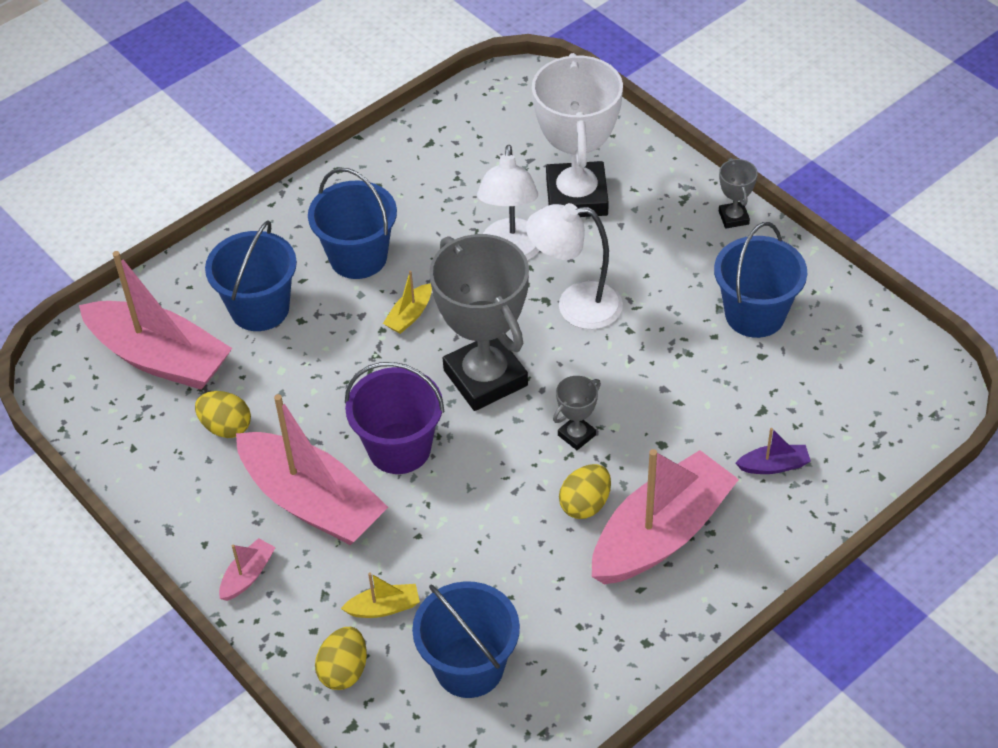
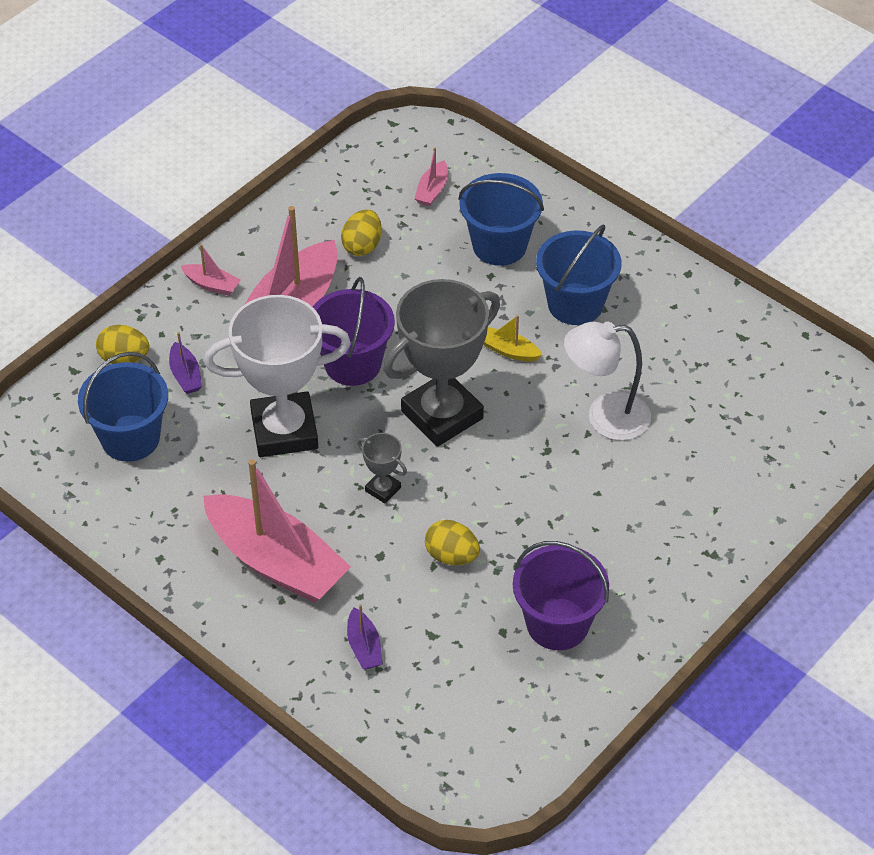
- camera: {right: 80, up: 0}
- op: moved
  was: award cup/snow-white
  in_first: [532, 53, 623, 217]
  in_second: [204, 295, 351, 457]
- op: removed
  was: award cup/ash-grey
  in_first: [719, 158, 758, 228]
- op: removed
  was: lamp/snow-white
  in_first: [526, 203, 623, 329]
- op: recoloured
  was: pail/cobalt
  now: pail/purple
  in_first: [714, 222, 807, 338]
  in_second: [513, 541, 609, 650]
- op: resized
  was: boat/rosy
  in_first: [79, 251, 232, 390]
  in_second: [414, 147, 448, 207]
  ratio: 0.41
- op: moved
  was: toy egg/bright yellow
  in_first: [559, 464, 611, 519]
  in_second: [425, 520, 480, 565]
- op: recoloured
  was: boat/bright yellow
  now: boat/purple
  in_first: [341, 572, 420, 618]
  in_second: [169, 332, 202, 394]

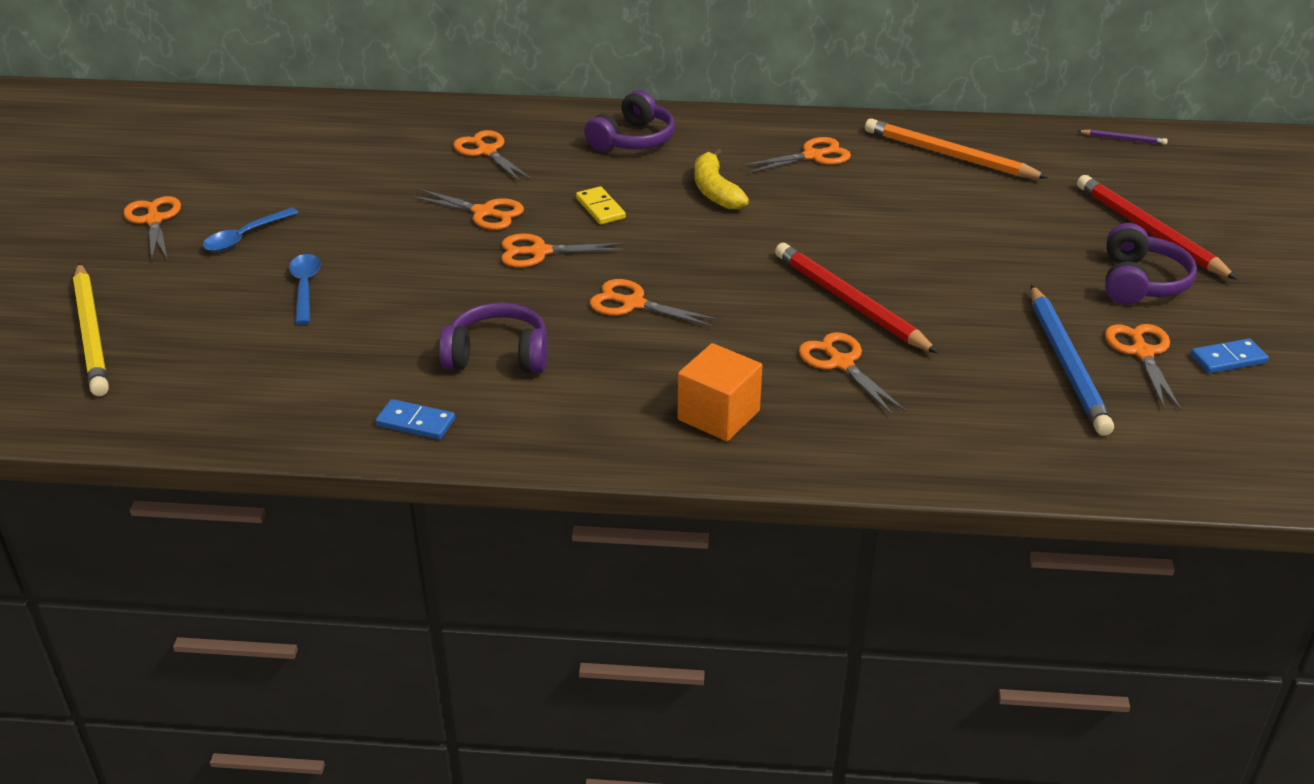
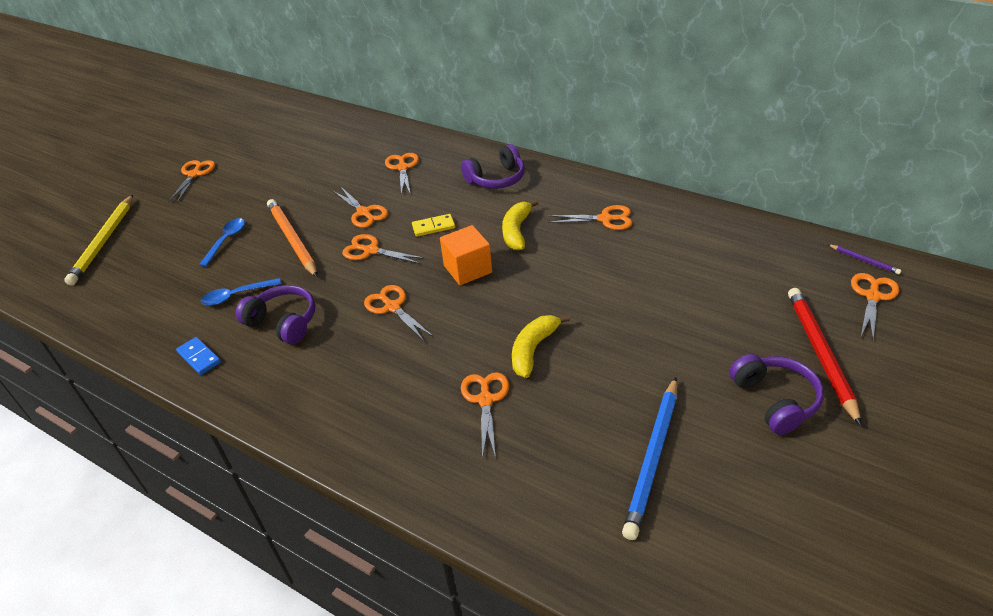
- camera: {right: 30, up: 5}
- op: moved
  was: lead pencil/bright orange
  in_first: [865, 118, 1049, 179]
  in_second: [267, 199, 318, 277]
- op: turned
  was: domino/bright yellow
  in_first: [576, 186, 626, 225]
  in_second: [412, 214, 455, 236]
  clockwise: 75
- op: moved
  was: spoon/cobalt
  in_first: [203, 208, 299, 251]
  in_second: [201, 278, 281, 306]
- op: turned
  was: headphones/purple
  in_first: [1105, 223, 1197, 305]
  in_second: [729, 354, 824, 435]
  clockwise: -60
- op: replaced
  was: lead pencil/red
  now: banana fruit/bright yellow
  in_first: [775, 243, 938, 353]
  in_second: [512, 314, 570, 378]
- op: moved
  was: pair of scissors/bright orange
  in_first: [1105, 324, 1181, 410]
  in_second: [851, 273, 899, 340]
- op: removed
  was: domino/cobalt
  in_first: [1191, 338, 1269, 373]
- op: moved
  was: cube/bright orange
  in_first: [678, 343, 762, 441]
  in_second: [440, 225, 492, 285]

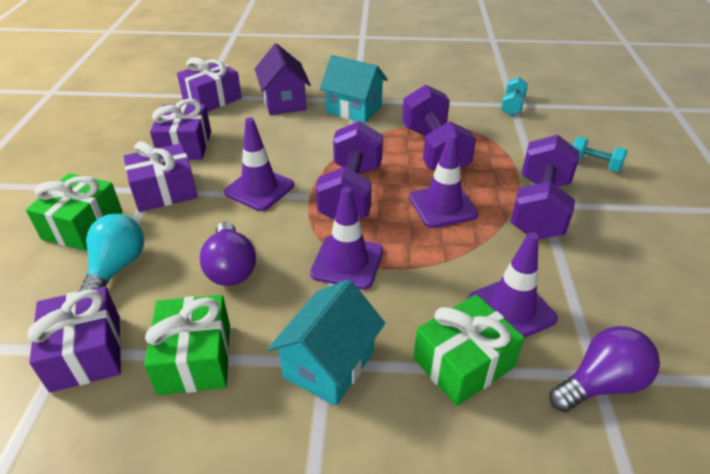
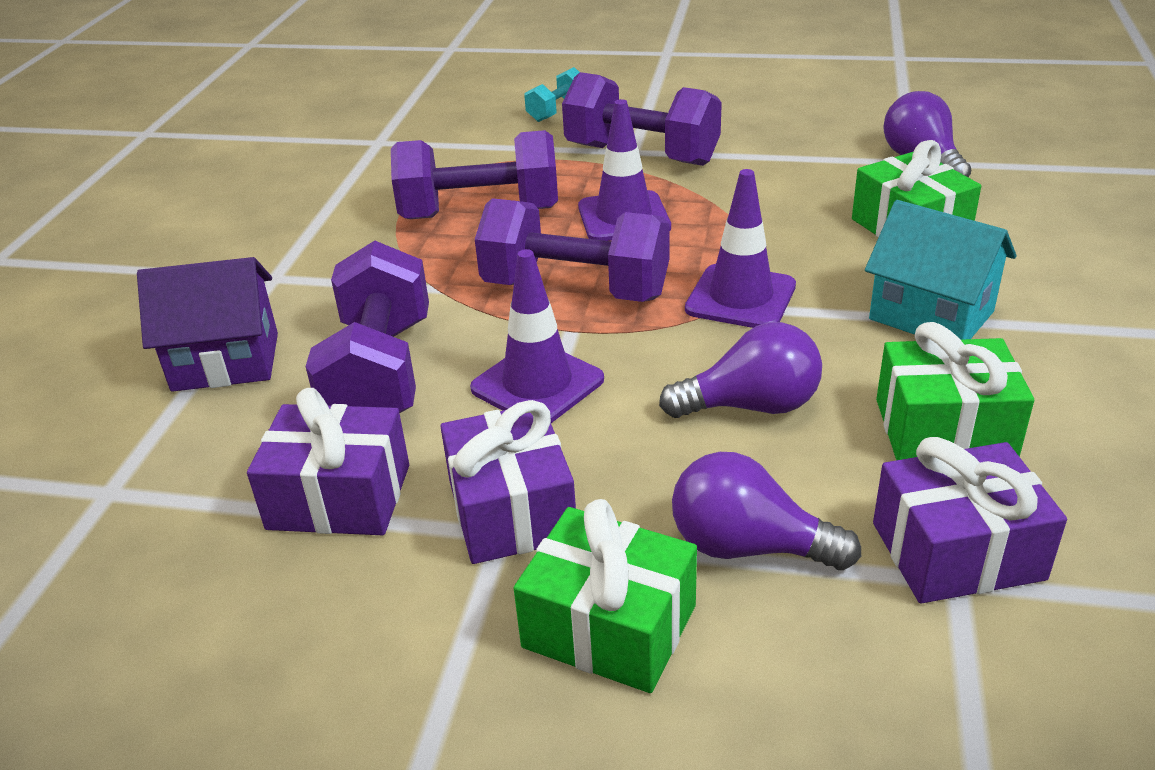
- camera: {right: -80, up: -5}
- op: removed
  was: toy house/aqua
  in_first: [320, 55, 388, 123]
- op: removed
  was: present/purple
  in_first: [177, 57, 242, 112]
- op: removed
  was: dumbbell/aqua
  in_first: [501, 77, 528, 115]
- op: recoloured
  was: light bulb/aqua
  now: light bulb/purple
  in_first: [78, 214, 144, 292]
  in_second: [672, 452, 861, 570]
- op: removed
  was: traffic cone/purple
  in_first: [468, 232, 558, 338]
- op: added
  now: dumbbell/purple
  in_second: [305, 241, 429, 413]

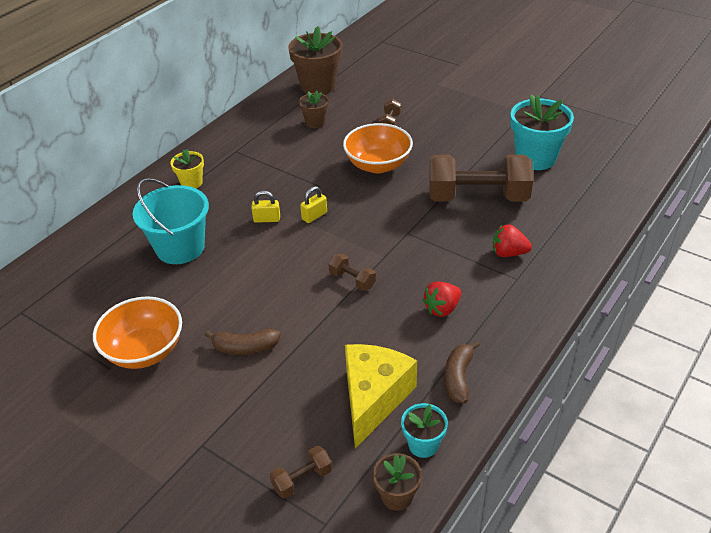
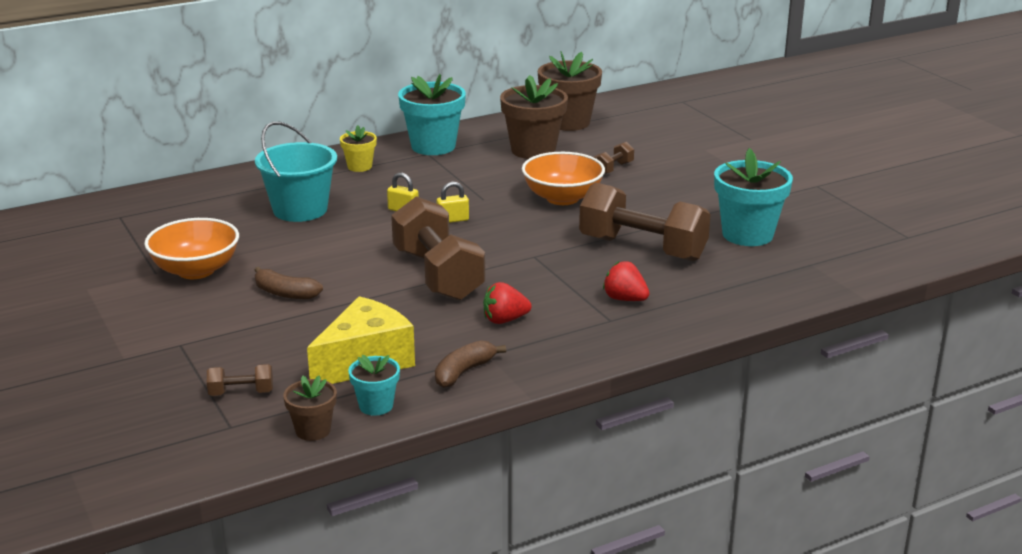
- camera: {right: 25, up: -15}
- op: resized
  was: plant pot/russet
  in_first: [299, 91, 329, 128]
  in_second: [500, 75, 568, 159]
  ratio: 1.87
- op: resized
  was: dumbbell/russet
  in_first: [328, 253, 376, 291]
  in_second: [391, 196, 485, 301]
  ratio: 2.33
- op: added
  now: plant pot/aqua
  in_second: [398, 74, 466, 155]

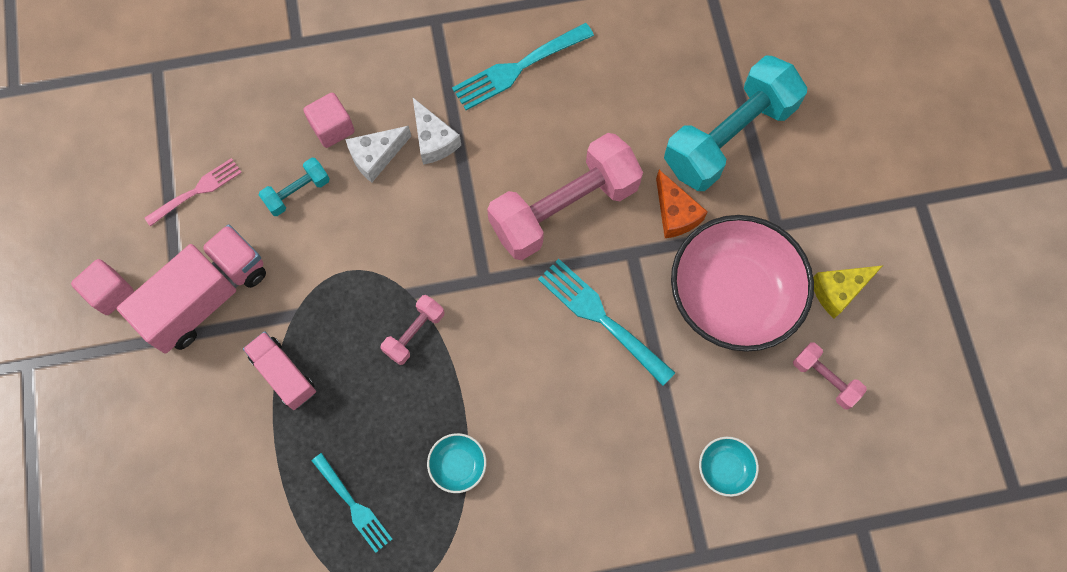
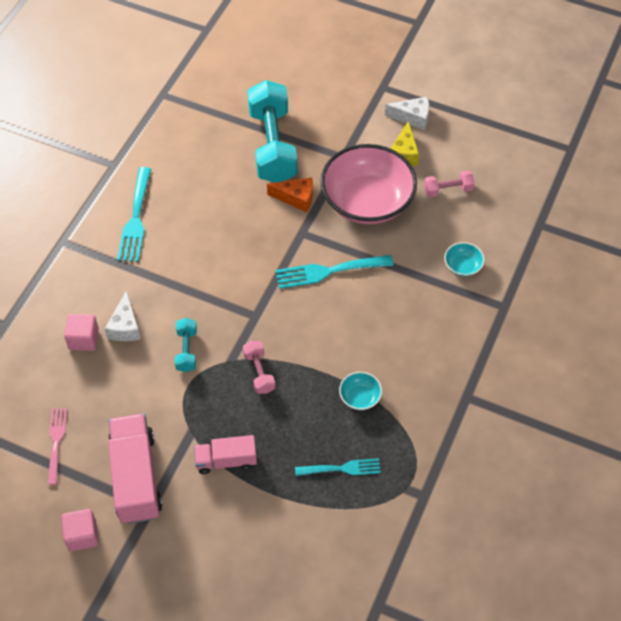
- camera: {right: -55, up: -15}
- op: moved
  was: cheese wedge/snow-white
  in_first: [413, 98, 461, 165]
  in_second: [385, 96, 430, 130]
- op: removed
  was: dumbbell/rosy
  in_first: [487, 133, 643, 260]
- op: moved
  was: dumbbell/aqua
  in_first: [259, 158, 330, 216]
  in_second: [175, 318, 197, 372]

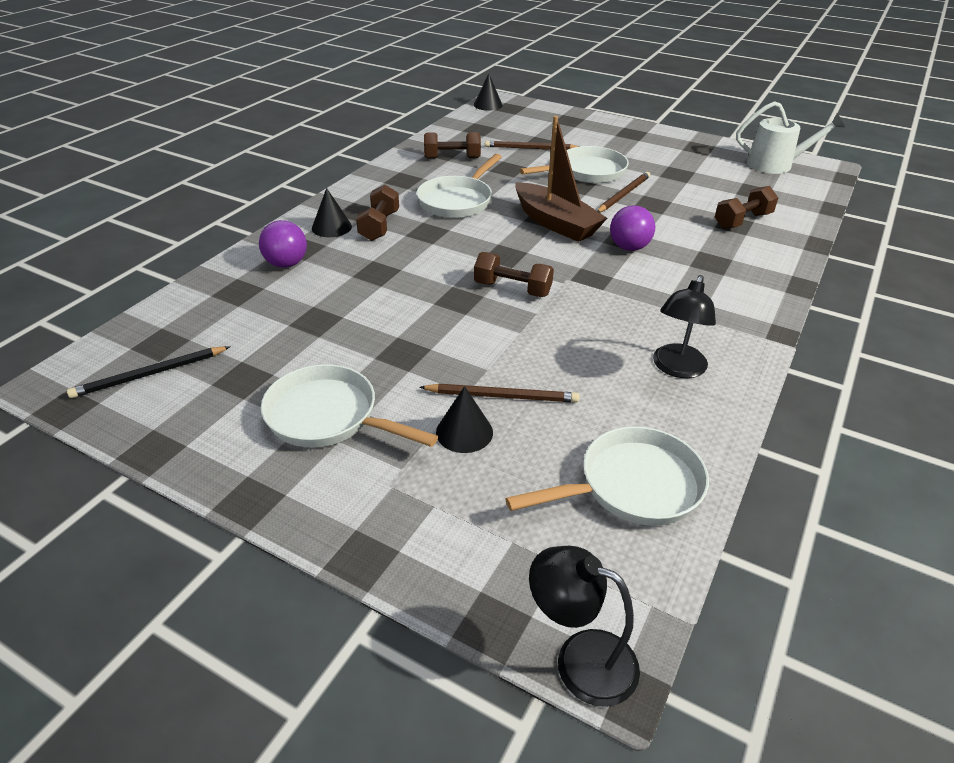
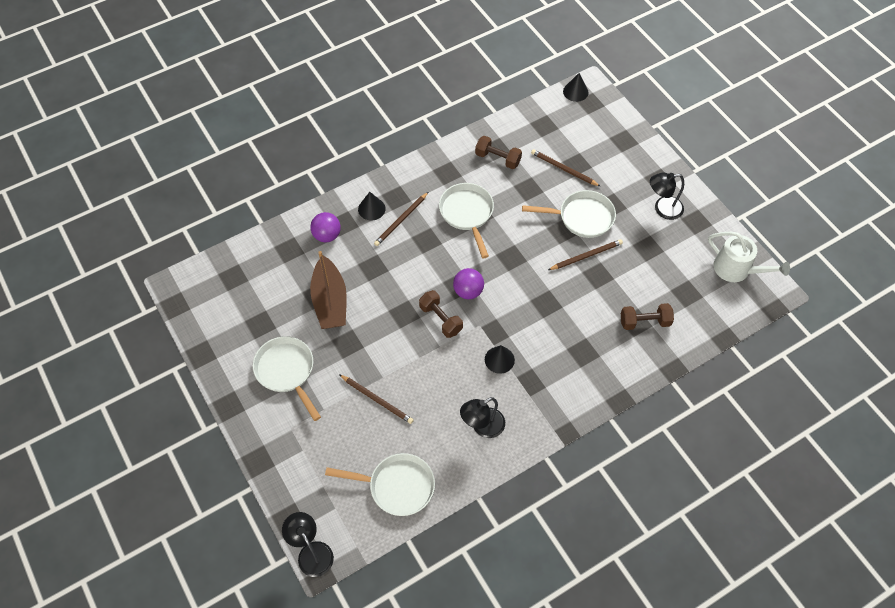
- camera: {right: 30, up: 20}
- op: moved
  was: boat/russet
  in_first: [515, 116, 607, 242]
  in_second: [310, 251, 347, 329]
- op: turned
  was: pan/snow-white
  in_first: [417, 154, 502, 218]
  in_second: [439, 183, 494, 258]
  clockwise: 105
- op: replaced
  was: dumbbell/russet
  now: lead pencil/russet
  in_first: [356, 185, 399, 241]
  in_second: [374, 192, 428, 246]
- op: moved
  was: sphere/purple
  in_first: [610, 205, 655, 251]
  in_second: [453, 268, 484, 299]
- op: removed
  was: lead pencil/jet-black
  in_first: [67, 346, 231, 398]
- op: moved
  was: cone/jet-black
  in_first: [436, 386, 493, 453]
  in_second: [485, 345, 515, 374]
- op: added
  now: lamp/jet-black
  in_second: [650, 172, 684, 220]

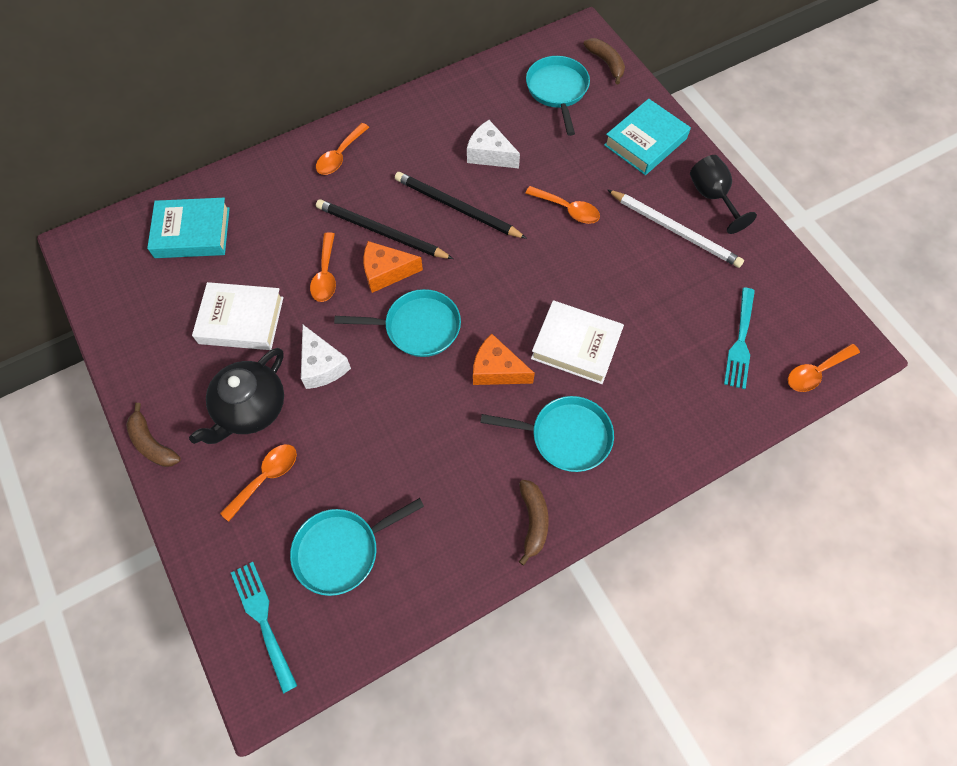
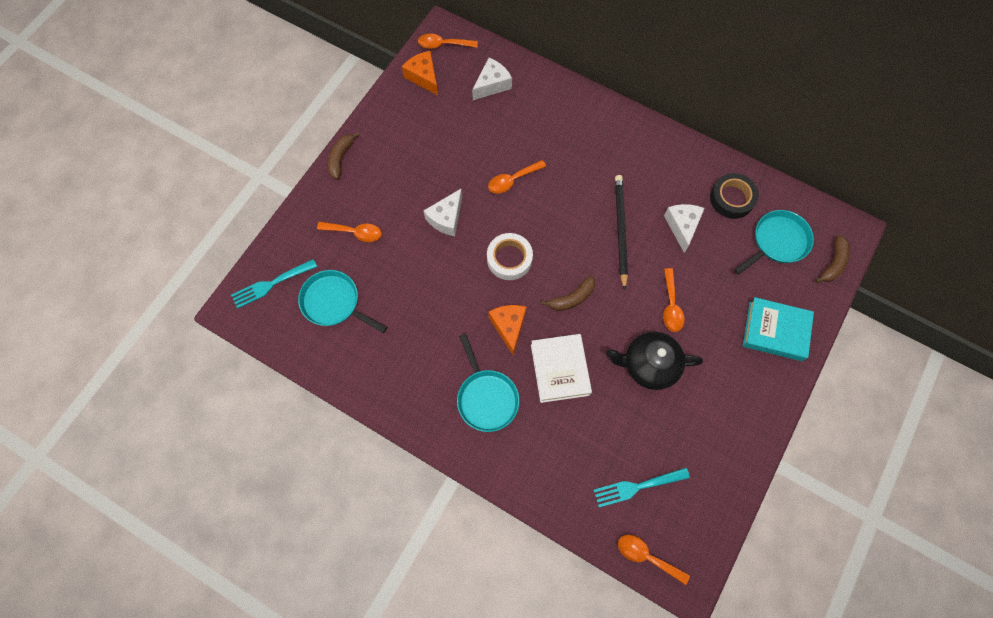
- camera: {right: 60, up: 5}
- op: moved
  was: spoon/bright orange
  in_first: [316, 123, 369, 175]
  in_second: [418, 34, 478, 49]
- op: removed
  was: wine glass/jet-black
  in_first: [690, 155, 757, 234]
- op: removed
  was: lead pencil/snow-white
  in_first: [608, 190, 744, 268]
- op: replaced
  was: hardback/aqua
  now: cheese wedge/snow-white
  in_first: [147, 198, 230, 258]
  in_second: [472, 58, 512, 100]
- op: removed
  was: lead pencil/jet-black
  in_first: [316, 199, 453, 259]
- op: moved
  was: cheese wedge/bright orange
  in_first: [364, 241, 423, 293]
  in_second: [402, 51, 438, 95]
- op: removed
  was: hardback/snow-white
  in_first: [192, 282, 283, 350]
- op: replaced
  was: pan/aqua
  now: roll of tape/snow-white
  in_first: [334, 289, 461, 357]
  in_second: [487, 233, 533, 280]
- op: moved
  was: teapot/jet-black
  in_first: [189, 348, 284, 444]
  in_second: [606, 332, 703, 390]
- op: moved
  was: banana fruit/russet
  in_first: [519, 480, 549, 565]
  in_second: [541, 276, 595, 311]
- op: turned
  was: table fork/aqua
  in_first: [231, 562, 297, 694]
  in_second: [231, 259, 317, 309]
  clockwise: -150
- op: added
  now: roll of tape/jet-black
  in_second: [710, 173, 759, 219]

